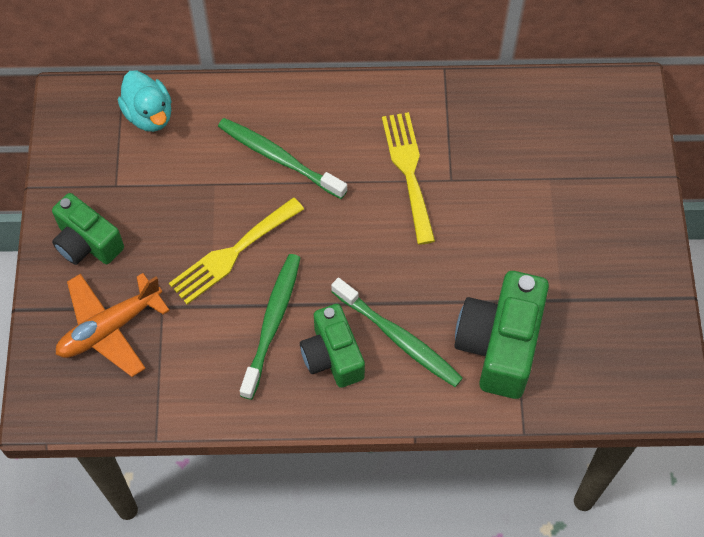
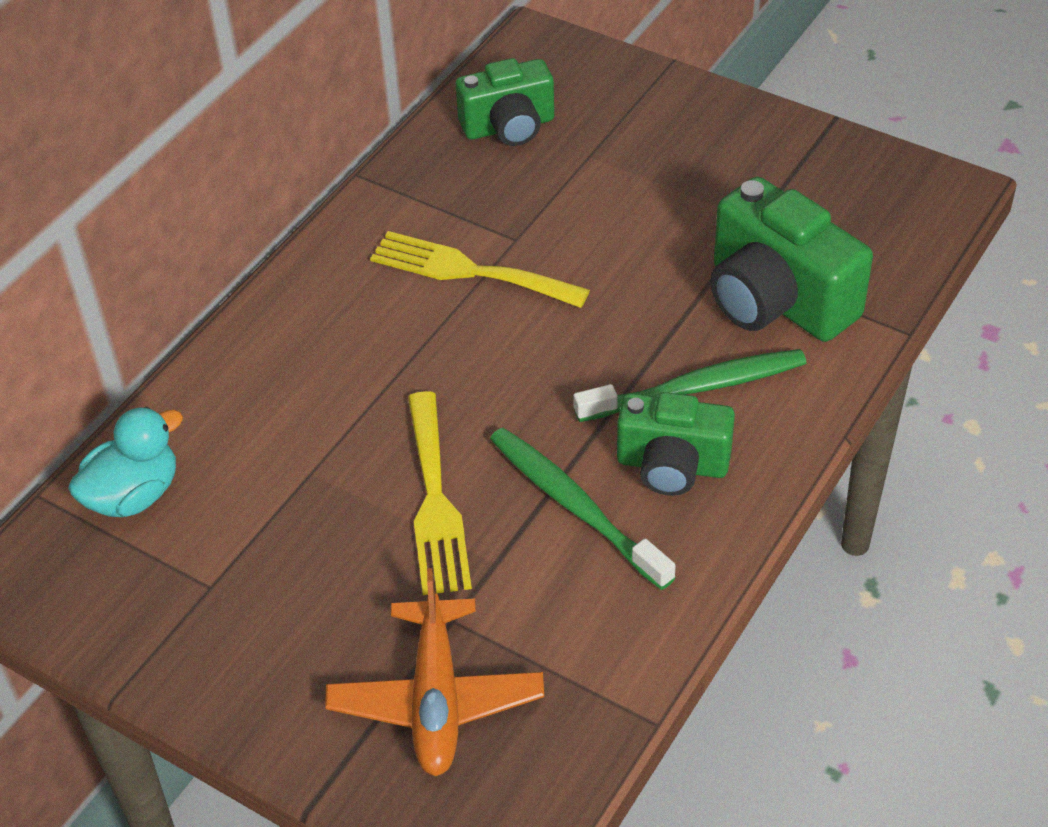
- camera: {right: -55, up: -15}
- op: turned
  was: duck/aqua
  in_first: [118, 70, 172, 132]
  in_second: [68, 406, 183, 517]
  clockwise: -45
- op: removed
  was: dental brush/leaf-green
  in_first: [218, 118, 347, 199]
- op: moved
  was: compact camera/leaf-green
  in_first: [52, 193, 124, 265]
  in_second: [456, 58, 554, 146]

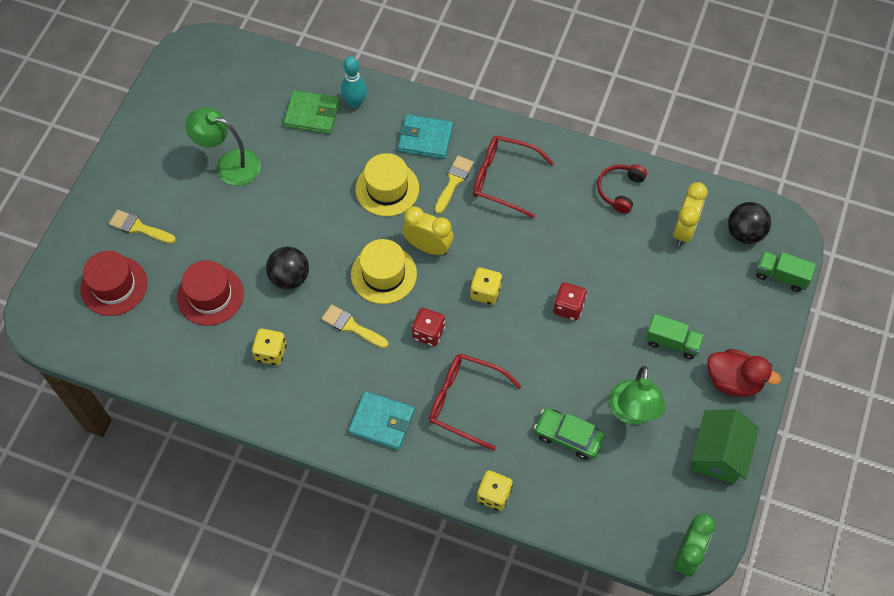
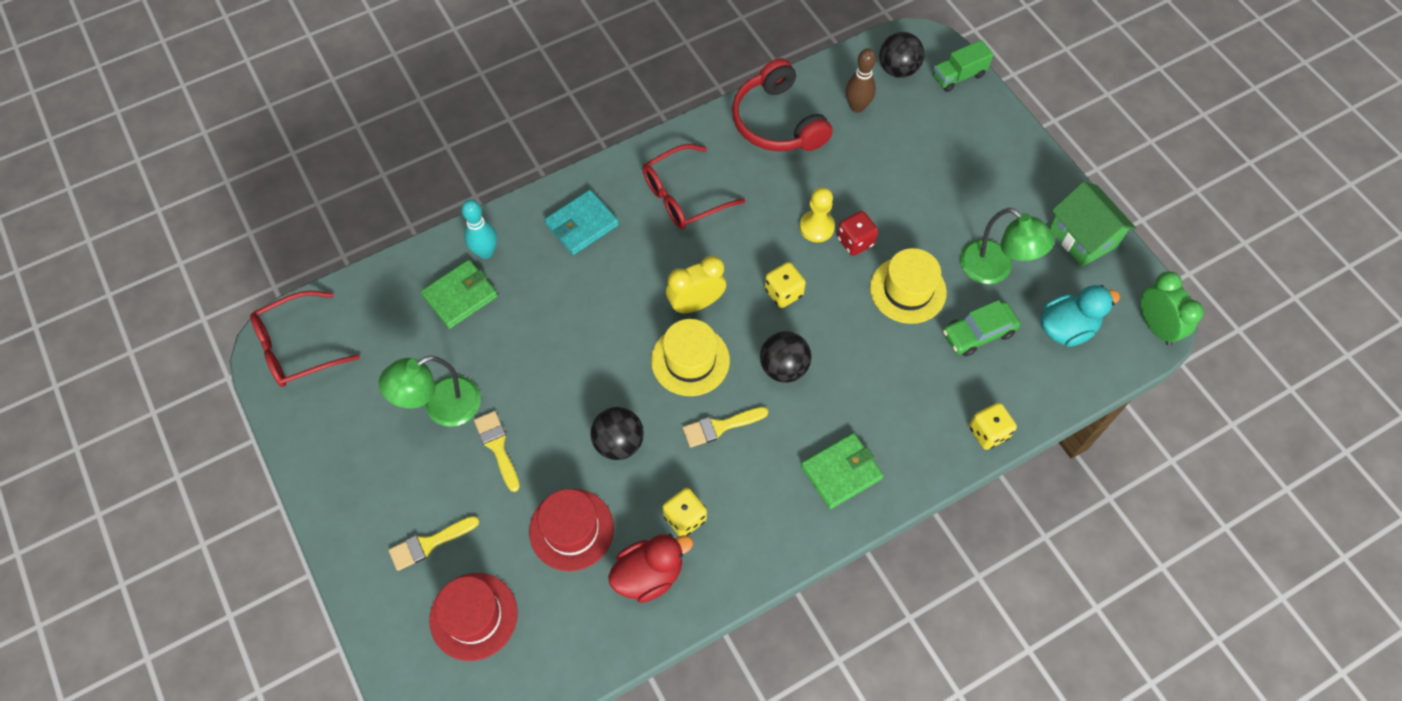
- camera: {right: -50, up: 0}
- op: moved
  was: top hat/bright yellow
  in_first: [355, 153, 419, 216]
  in_second: [870, 248, 947, 324]
- op: moved
  was: brush/bright yellow
  in_first: [435, 156, 474, 214]
  in_second: [474, 411, 520, 492]
- op: resized
  was: headphones/red
  in_first: [597, 164, 647, 214]
  in_second: [732, 58, 833, 151]
  ratio: 1.75
- op: replaced
  was: bedside clock/bright yellow
  now: bowling pin/russet
  in_first: [673, 182, 708, 246]
  in_second: [846, 48, 876, 113]
- op: replaced
  was: game die/red
  now: sphere/jet-black
  in_first: [412, 308, 445, 346]
  in_second: [760, 331, 811, 383]
- op: removed
  was: toy truck/leaf-green
  in_first: [645, 314, 704, 359]
- op: moved
  was: duck/red
  in_first: [707, 349, 781, 397]
  in_second: [608, 534, 693, 603]
- op: moved
  was: spectacles/red
  in_first: [429, 353, 522, 450]
  in_second: [250, 291, 360, 387]
- op: recoloured
  was: card wallet/aqua
  now: card wallet/leaf-green
  in_first: [348, 391, 415, 450]
  in_second: [801, 433, 884, 509]
- op: added
  now: chess pawn/bright yellow
  in_second: [799, 187, 835, 242]
- op: added
  now: duck/aqua
  in_second: [1041, 285, 1120, 347]

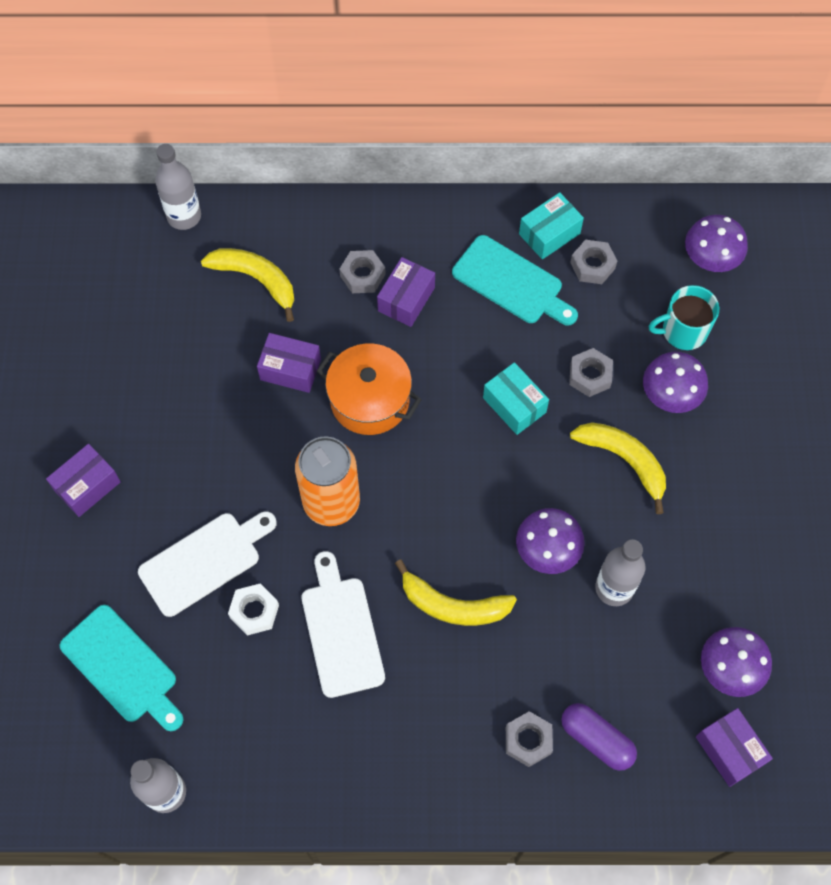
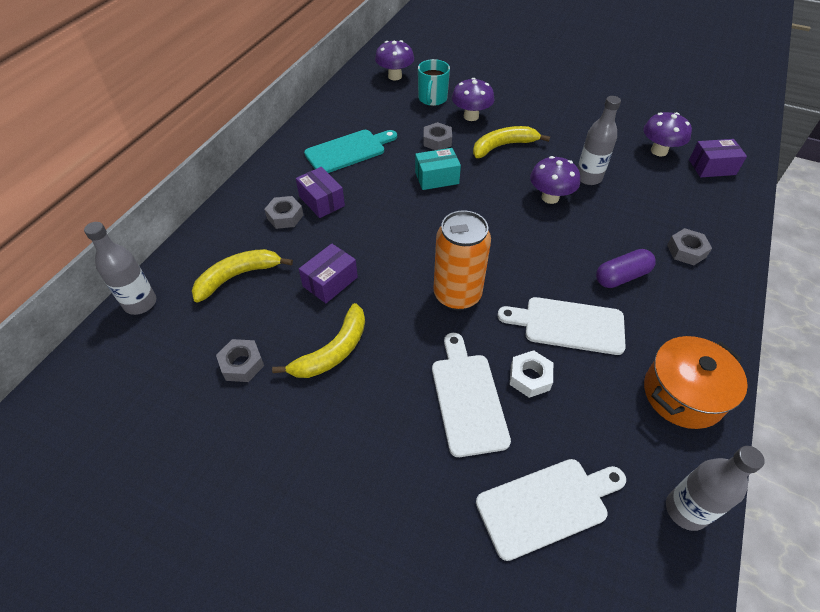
- camera: {right: -65, up: -15}
- op: removed
  was: parcel/aqua
  in_first: [519, 192, 584, 259]
- op: moved
  was: nut/ash-grey
  in_first: [570, 240, 617, 284]
  in_second: [216, 339, 264, 382]
- op: moved
  was: cooking pot/bright orange
  in_first: [317, 343, 422, 435]
  in_second: [644, 336, 748, 429]
- op: removed
  was: parcel/purple
  in_first: [46, 444, 121, 517]
- op: moved
  was: banana fruit/bright yellow
  in_first: [395, 560, 517, 626]
  in_second: [272, 303, 365, 378]
- op: recoloured
  was: bread board/aqua
  now: bread board/snow-white
  in_first: [60, 605, 184, 731]
  in_second: [476, 459, 626, 561]
- op: moved
  was: pill/purple
  in_first: [561, 703, 637, 771]
  in_second: [596, 249, 656, 288]

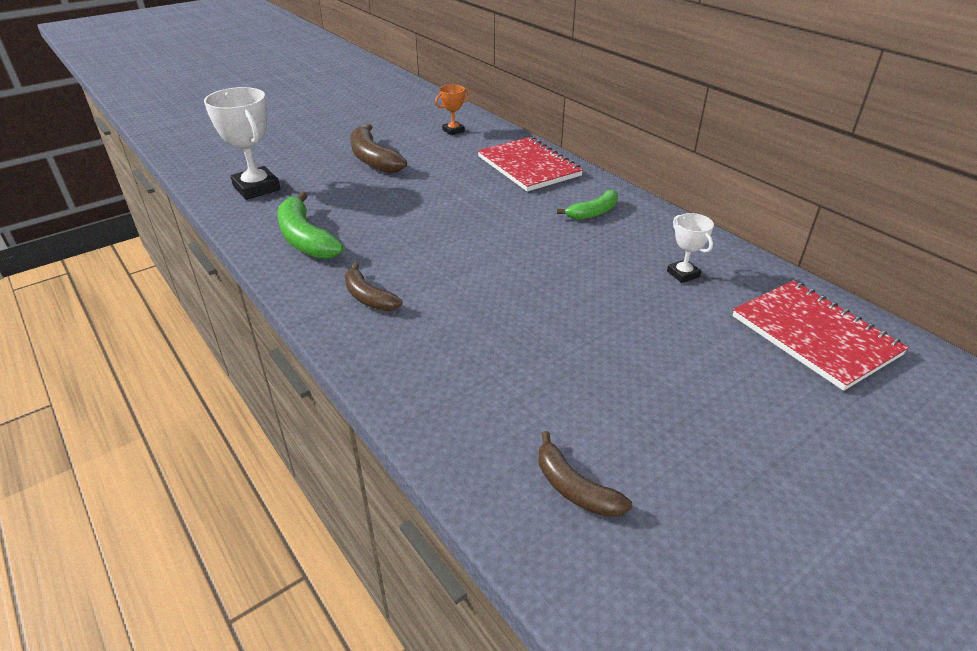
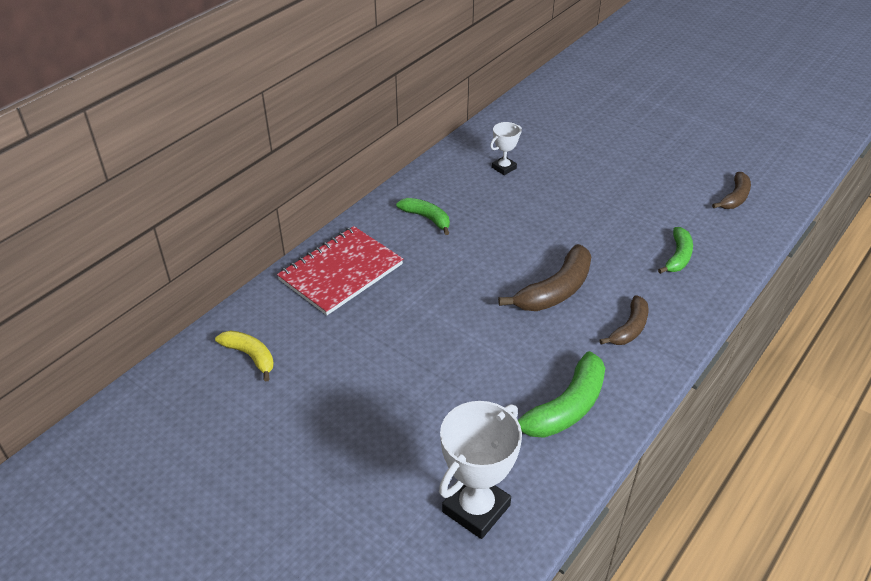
- camera: {right: -105, up: 5}
- op: replaced
  was: award cup/bright orange
  now: banana fruit/bright yellow
  in_first: [435, 85, 470, 135]
  in_second: [215, 330, 274, 382]
- op: moved
  was: banana fruit/russet
  in_first: [350, 124, 407, 173]
  in_second: [498, 244, 591, 311]
- op: removed
  was: notebook/red
  in_first: [732, 280, 909, 391]
- op: added
  now: banana fruit/leaf-green
  in_second: [658, 227, 693, 274]

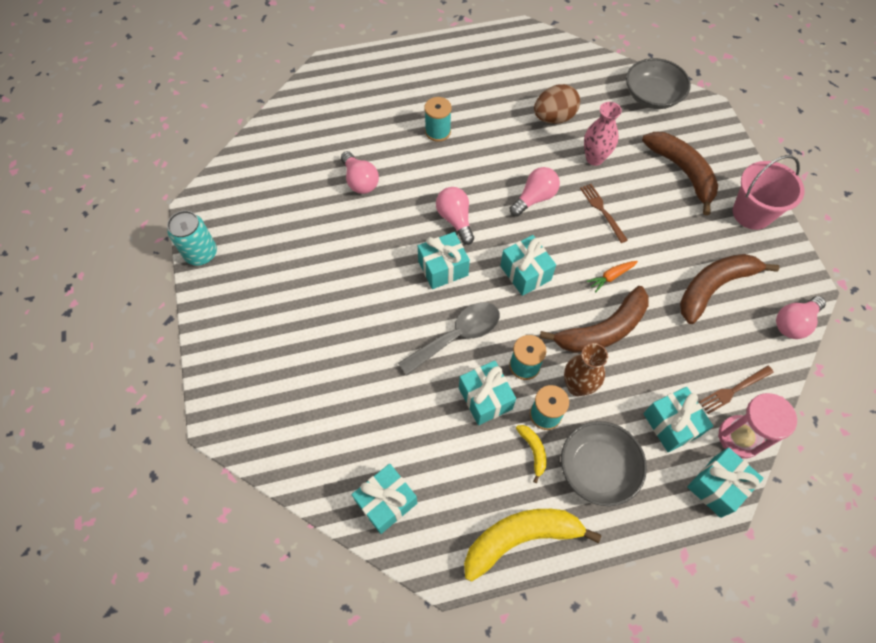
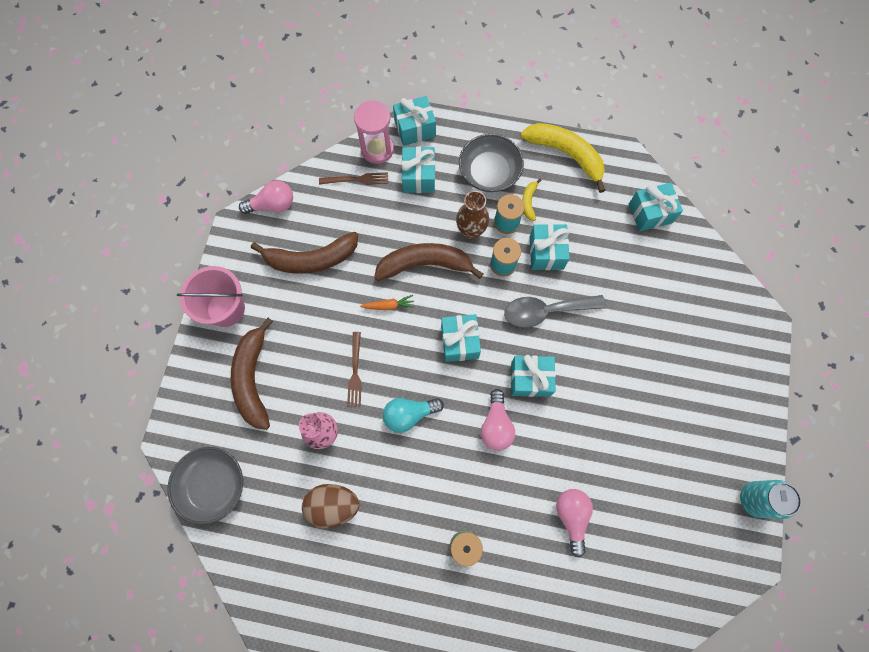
- camera: {right: -155, up: 10}
- op: recoloured
  was: light bulb/rosy
  now: light bulb/aqua
  in_first: [510, 167, 560, 217]
  in_second: [383, 398, 444, 433]
- op: turned
  was: banana fruit/bright yellow
  in_first: [464, 509, 601, 582]
  in_second: [520, 123, 606, 193]
  clockwise: -150

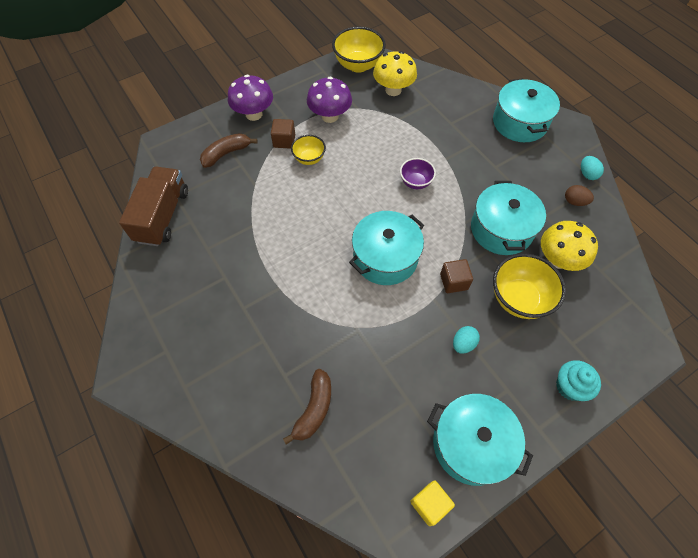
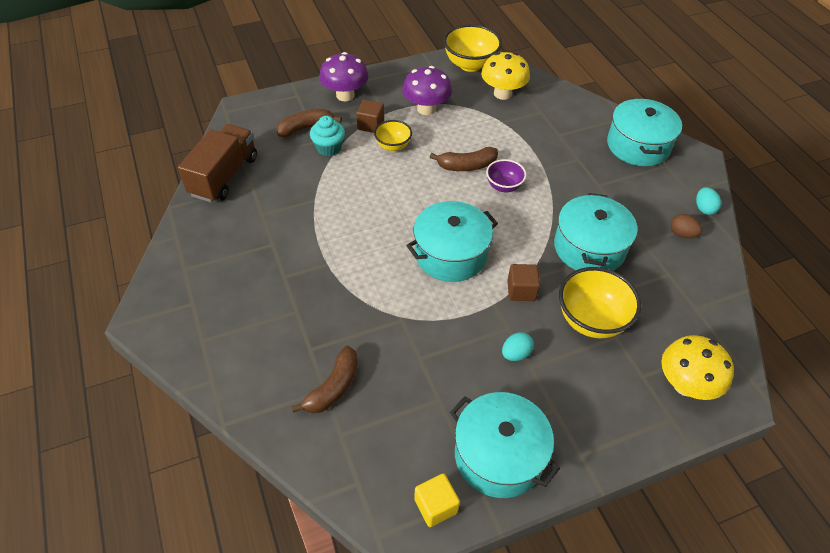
- camera: {right: 10, up: -10}
- op: moved
  was: fungus/bright yellow
  in_first: [541, 221, 598, 271]
  in_second: [661, 335, 734, 400]
- op: moved
  was: fairy cake/aqua
  in_first: [556, 360, 601, 401]
  in_second: [310, 116, 345, 156]
- op: added
  now: banana fruit/russet
  in_second: [430, 147, 498, 171]

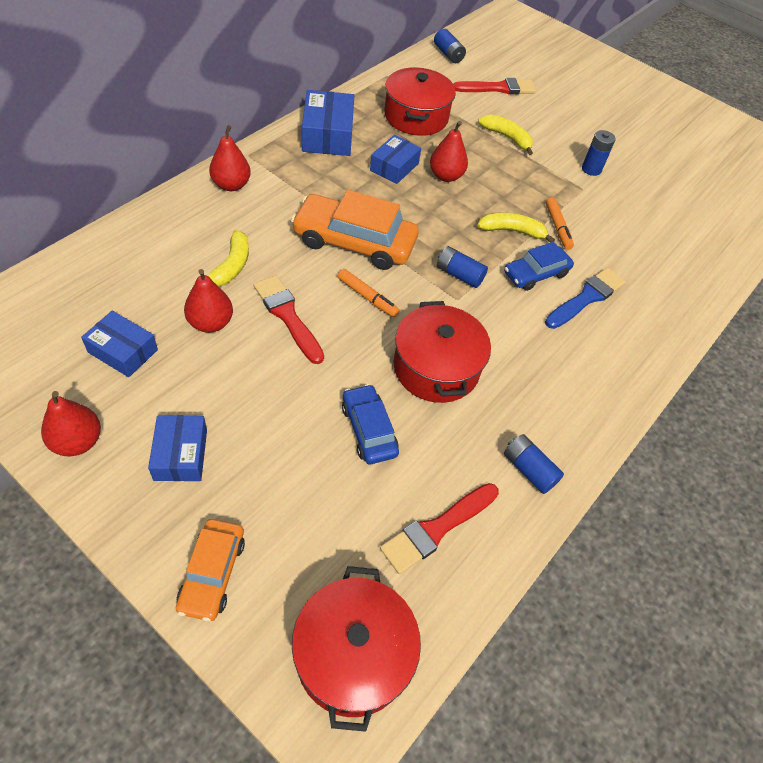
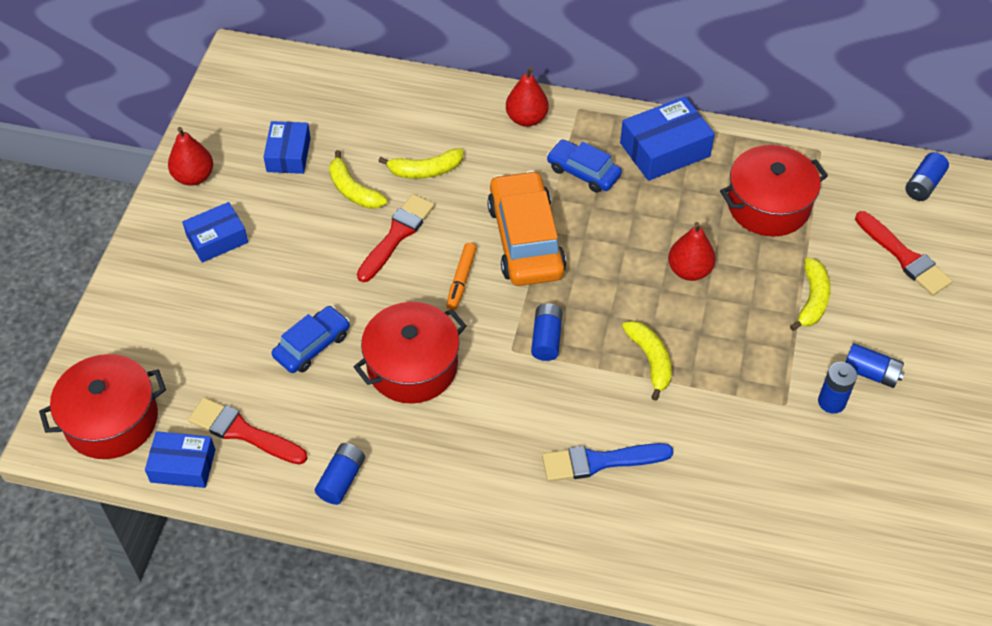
- camera: {right: 70, up: 0}
- op: moved
  was: parcel/cobalt
  in_first: [370, 135, 421, 184]
  in_second: [145, 431, 215, 488]
- op: removed
  was: marker pen/bright orange
  in_first: [546, 197, 574, 250]
- op: moved
  was: car/cobalt
  in_first: [504, 242, 574, 291]
  in_second: [547, 139, 622, 193]
- op: turned
  was: brush/cobalt
  in_first: [545, 267, 626, 329]
  in_second: [542, 443, 673, 481]
  clockwise: 150
- op: replaced
  was: pear/red
  now: banana fruit/bright yellow
  in_first: [184, 269, 233, 333]
  in_second: [329, 150, 387, 209]
- op: removed
  was: car/bright orange
  in_first: [176, 519, 245, 621]
- op: added
  now: battery/cobalt
  in_second: [845, 343, 904, 388]

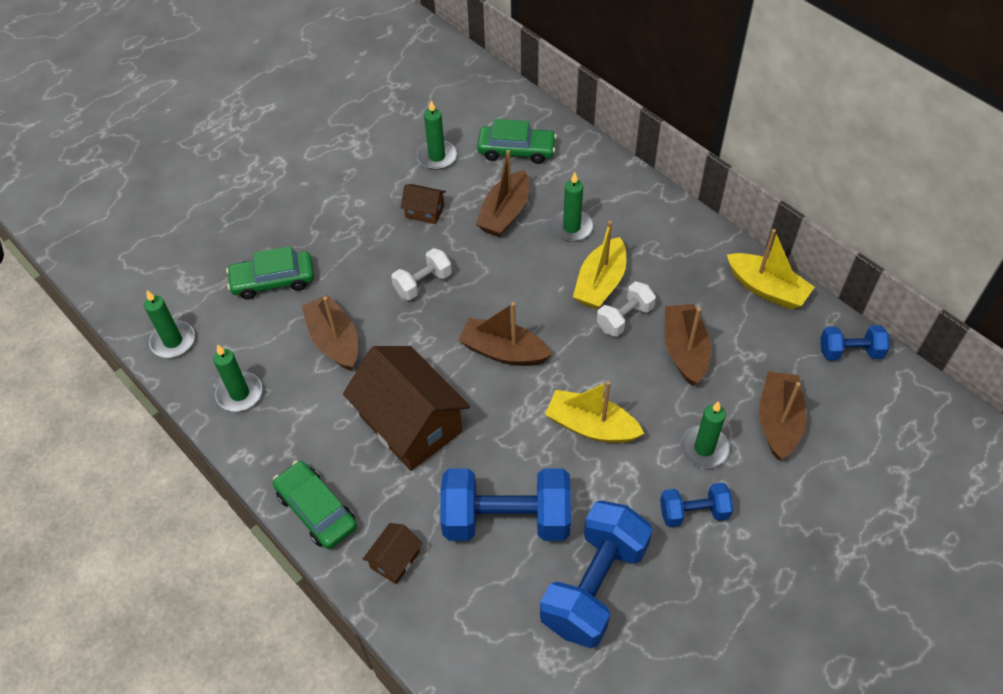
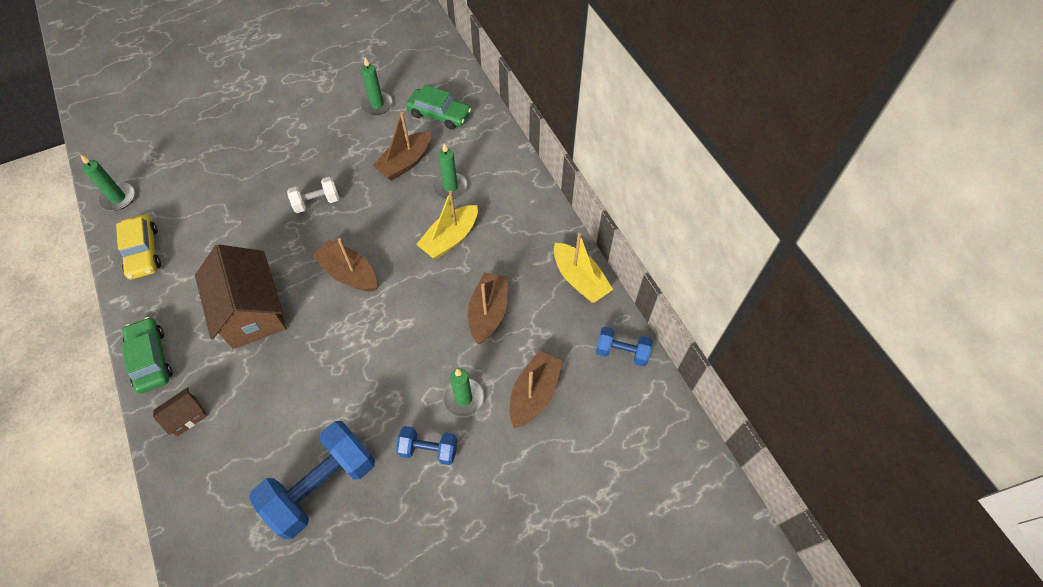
- camera: {right: 15, up: 5}
- op: removed
  was: toy house/russet
  in_first: [401, 184, 446, 224]
- op: removed
  was: car/leaf-green
  in_first: [226, 246, 314, 299]
- op: removed
  was: dumbbell/snow-white
  in_first: [597, 281, 656, 337]
- op: removed
  was: boat/russet
  in_first: [302, 295, 358, 371]
- op: replaced
  was: pillar candle/leaf-green
  now: car/bright yellow
  in_first: [213, 344, 262, 412]
  in_second: [116, 214, 161, 279]
- op: removed
  was: boat/bright yellow
  in_first: [545, 381, 645, 443]
- op: removed
  was: dumbbell/cobalt
  in_first: [440, 469, 571, 541]

